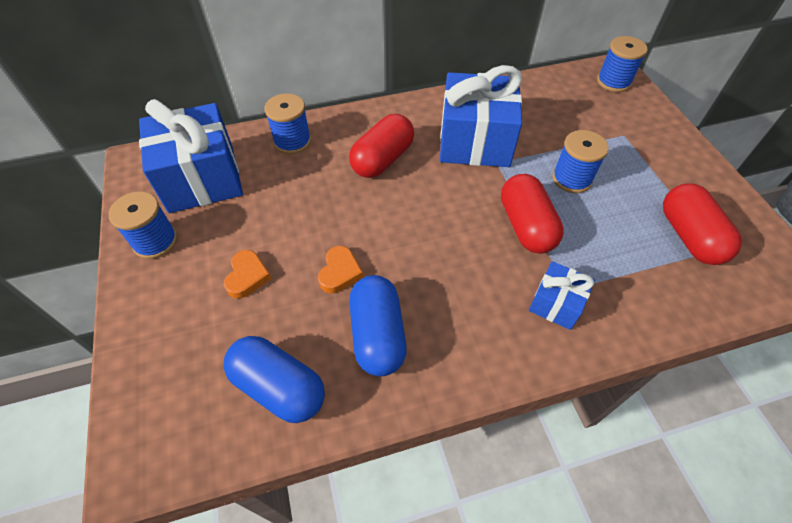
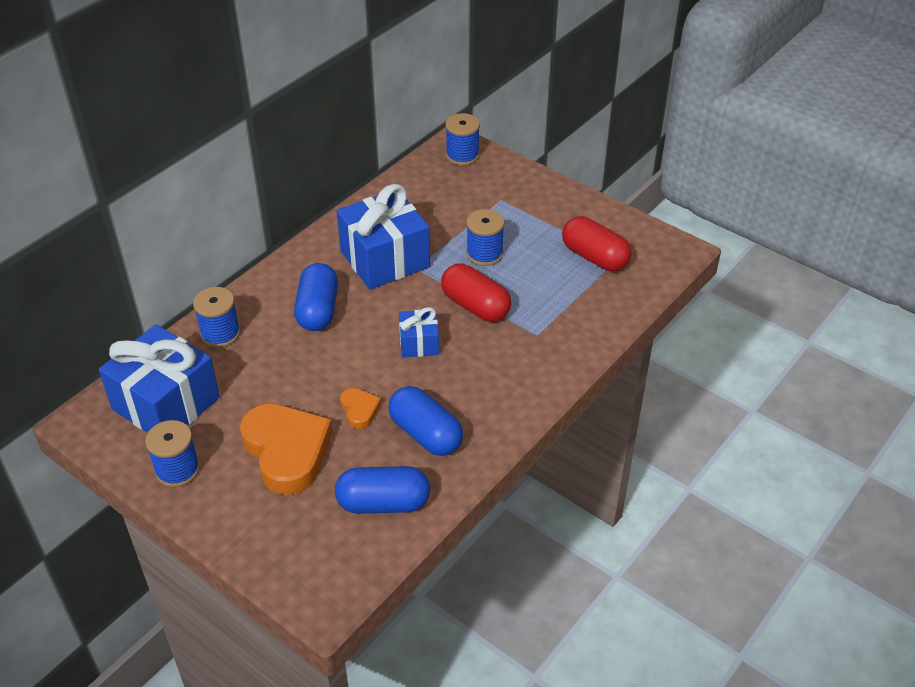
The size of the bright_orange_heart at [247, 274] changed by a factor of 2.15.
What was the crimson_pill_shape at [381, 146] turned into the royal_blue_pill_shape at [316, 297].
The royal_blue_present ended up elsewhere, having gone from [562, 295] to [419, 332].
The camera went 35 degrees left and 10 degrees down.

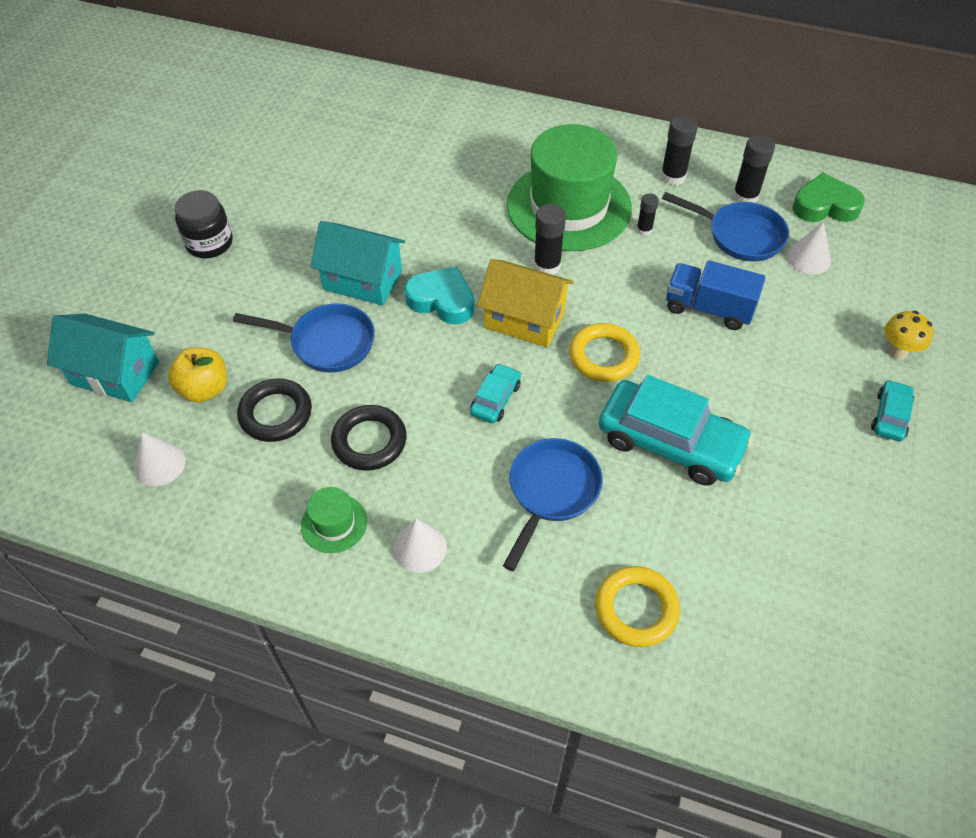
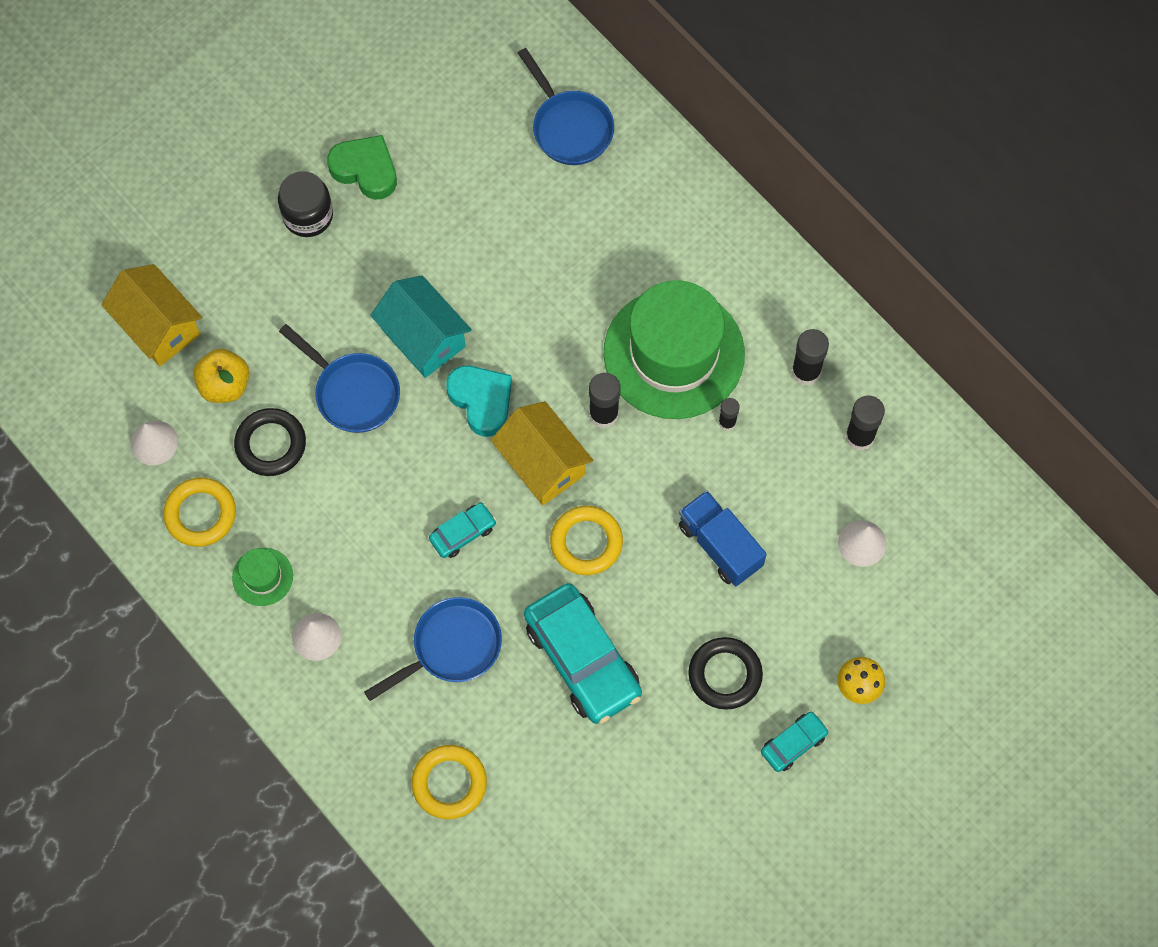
What was the turquoise_toy_house at [103, 358] turned into the yellow_toy_house at [151, 315].
The second view gained the yellow_hoop at [199, 512].
The emerald_heart ended up elsewhere, having gone from [829, 197] to [362, 167].
The royal_blue_pan ended up elsewhere, having gone from [725, 226] to [566, 106].
The ebony_hoop ended up elsewhere, having gone from [369, 438] to [725, 673].
The camera went 30 degrees right and 15 degrees up.

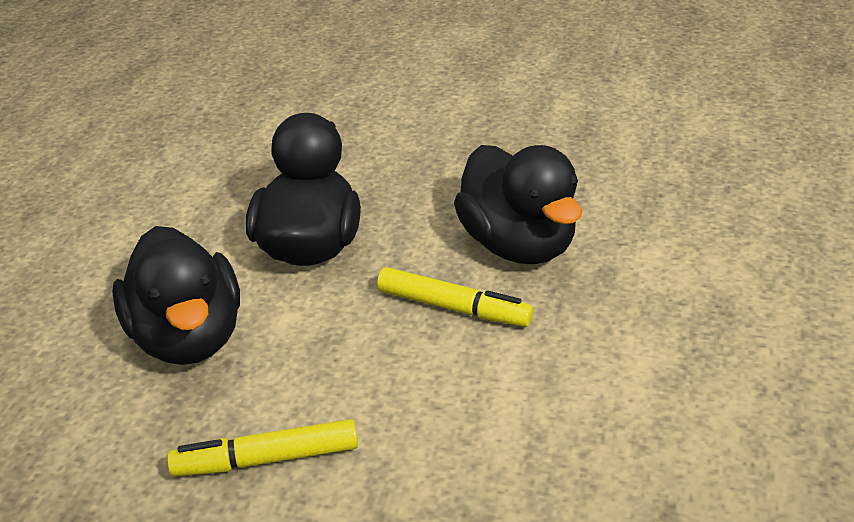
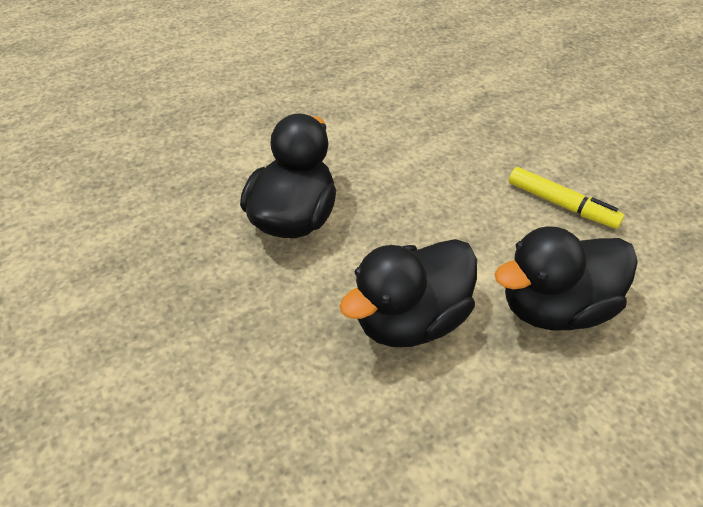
The ebony_rubber_duck at [176, 295] ended up facing another way, 135 degrees counterclockwise from before.
The second view lost the yellow_marker at [455, 297].
The camera went 135 degrees left and 10 degrees up.

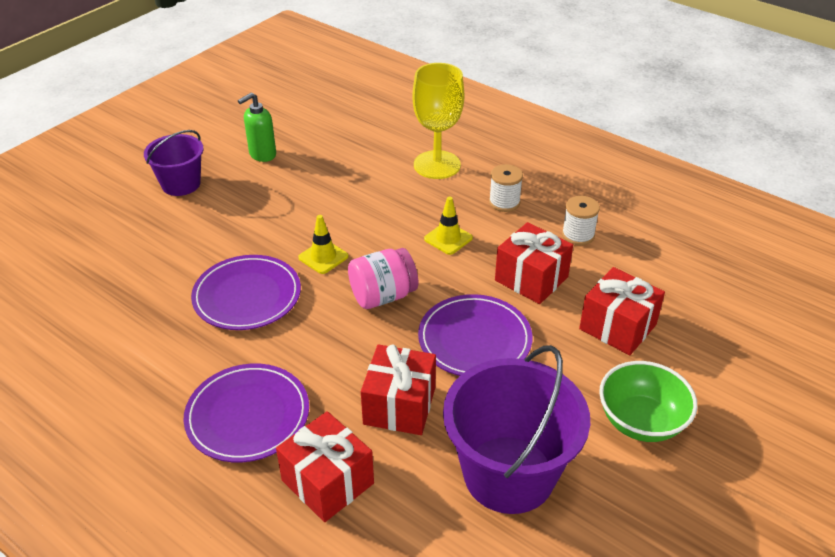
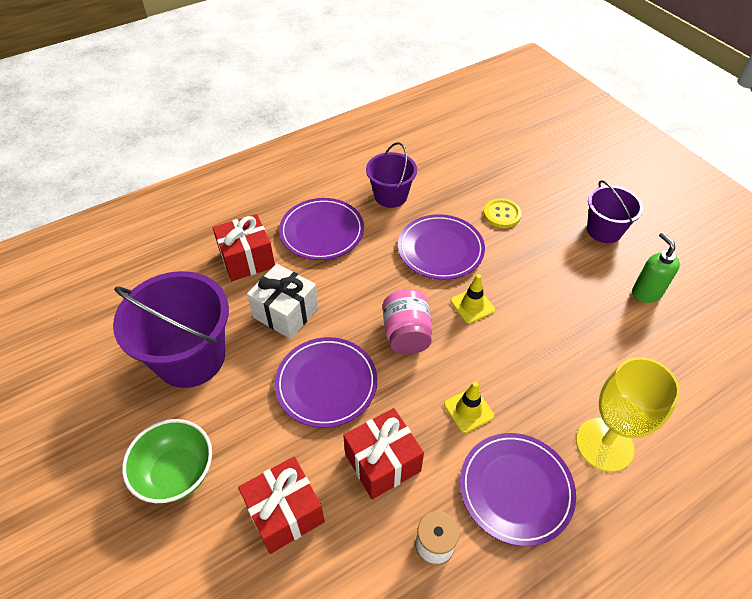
What was the crimson_present at [398, 389] turned into the pure_white_present at [283, 301].
The second view gained the royal_purple_bucket at [391, 175].
Where the pure_white_reel_of_thread stood at [506, 188], the royal_purple_plate came to stand at [518, 489].
The second view gained the yellow_sewing_button at [502, 213].
The camera went 110 degrees right and 10 degrees up.

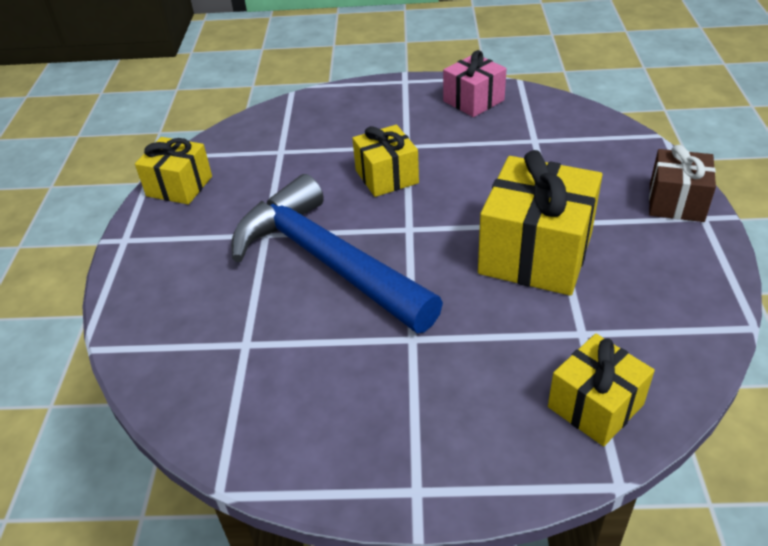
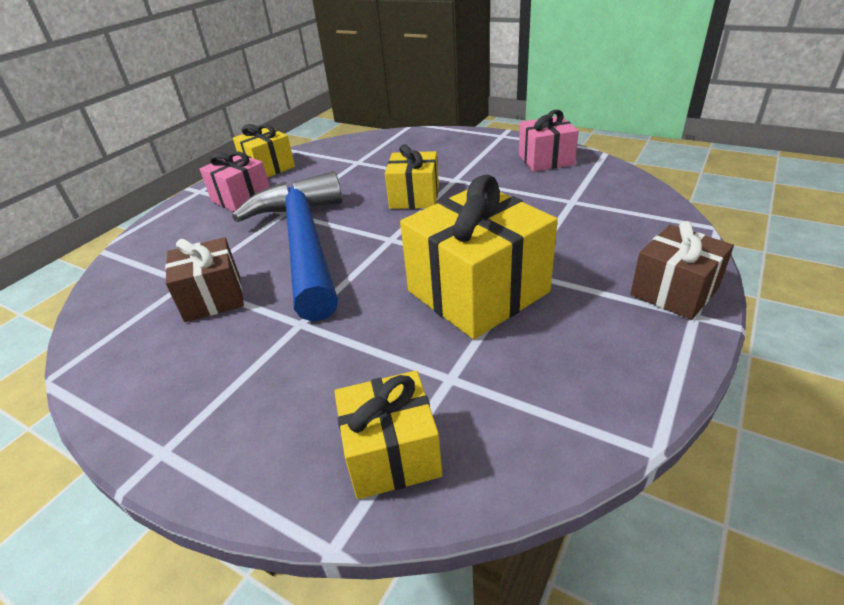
The second view gained the brown_present at [204, 279].
The second view gained the rose-pink_present at [235, 182].
The camera went 30 degrees right and 5 degrees down.

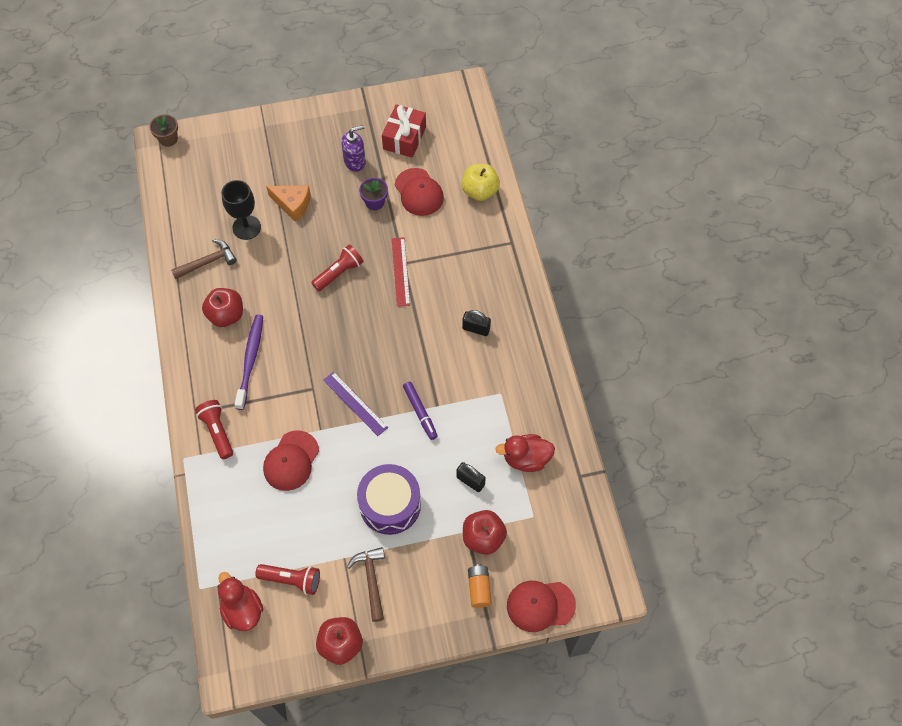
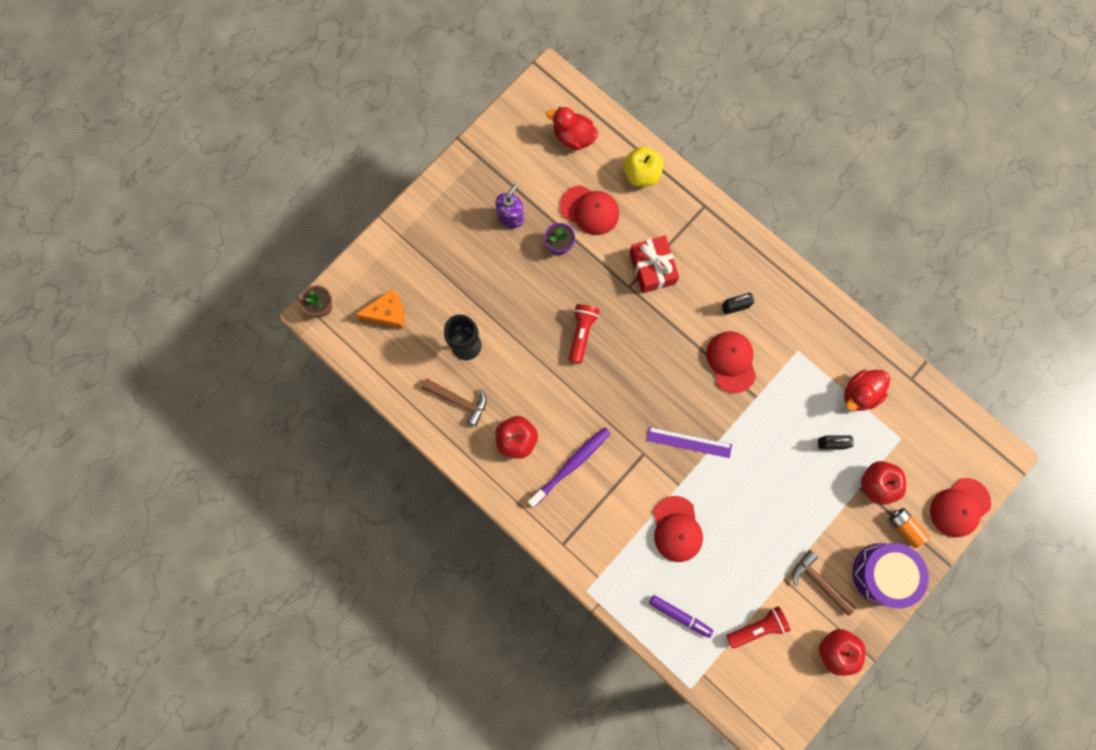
The bright_orange_piece_of_cheese ended up elsewhere, having gone from [288, 204] to [379, 308].
The brown_carpenter's_hammer at [204, 259] ended up facing another way, 90 degrees clockwise from before.
The royal_purple_tooth_brush at [249, 362] ended up facing another way, 75 degrees clockwise from before.
The crimson_rubber_duck ended up elsewhere, having gone from [240, 601] to [572, 128].
The crimson_present ended up elsewhere, having gone from [404, 131] to [654, 264].
The royal_purple_marker ended up elsewhere, having gone from [420, 411] to [681, 616].
The second view gained the crimson_baseball_cap at [731, 362].
The royal_purple_toy_drum ended up elsewhere, having gone from [389, 499] to [891, 575].
The second view lost the crimson_flashlight at [214, 429].
The second view lost the crimson_ruler at [401, 272].
The camera went 35 degrees left and 15 degrees up.

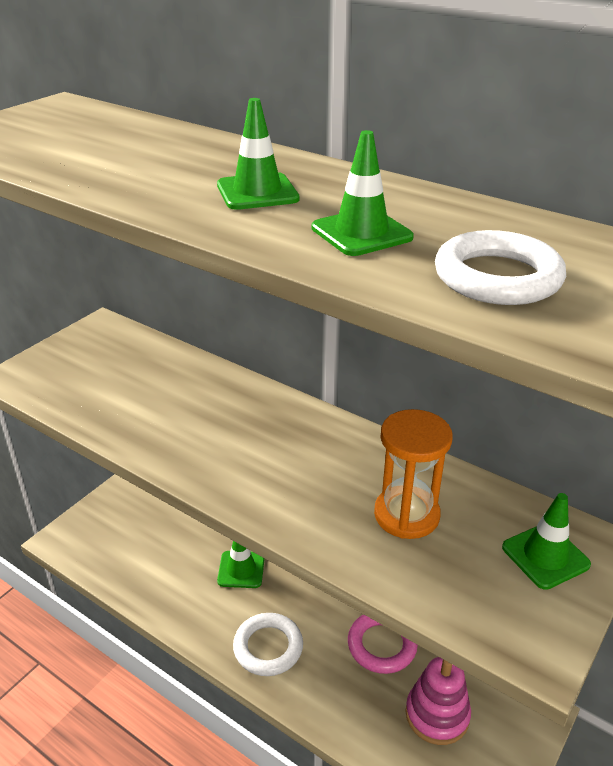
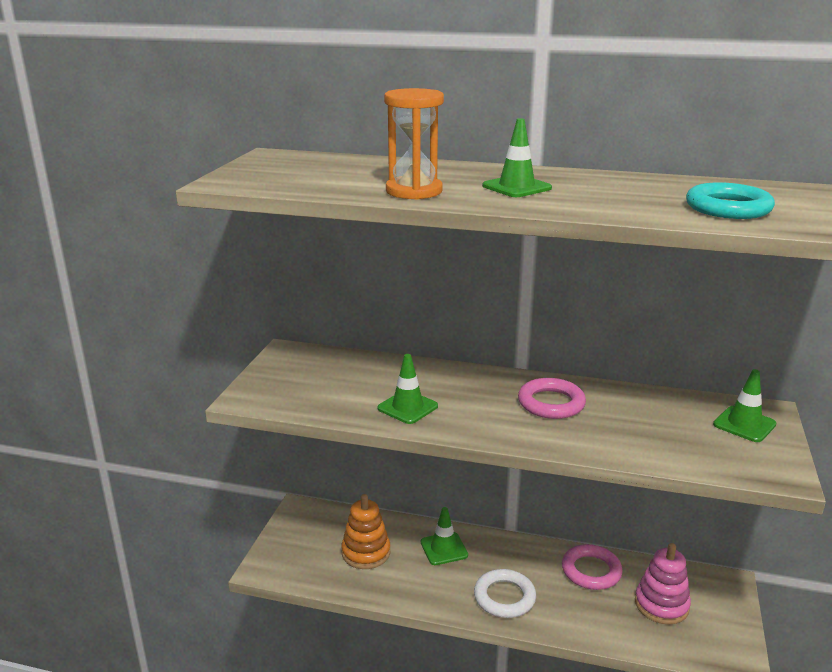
The second view gained the bright_orange_stacking_toy at [365, 531].
The emerald_road_cone ended up elsewhere, having gone from [363, 193] to [408, 389].
The bright_orange_sandglass ended up elsewhere, having gone from [413, 474] to [414, 144].
The second view gained the rose-pink_hoop at [552, 398].
What was the pure_white_hoop at [500, 267] turned into the turquoise_hoop at [730, 200].
The camera went 20 degrees left and 10 degrees down.

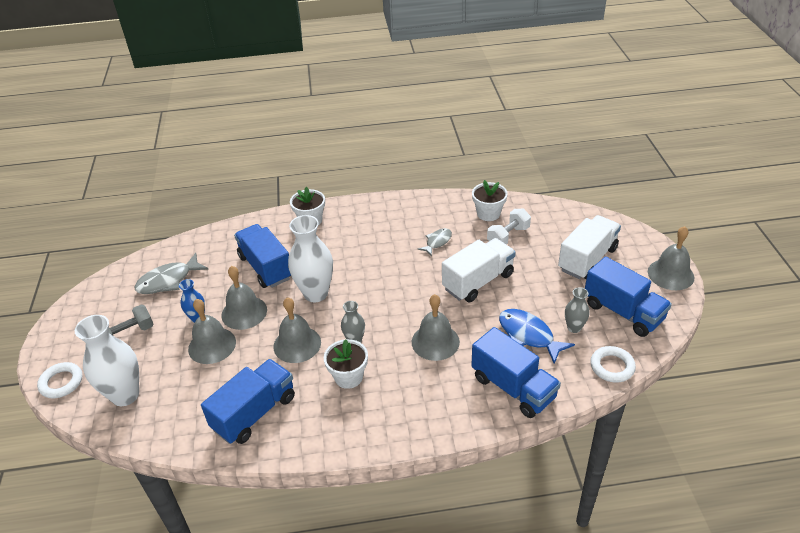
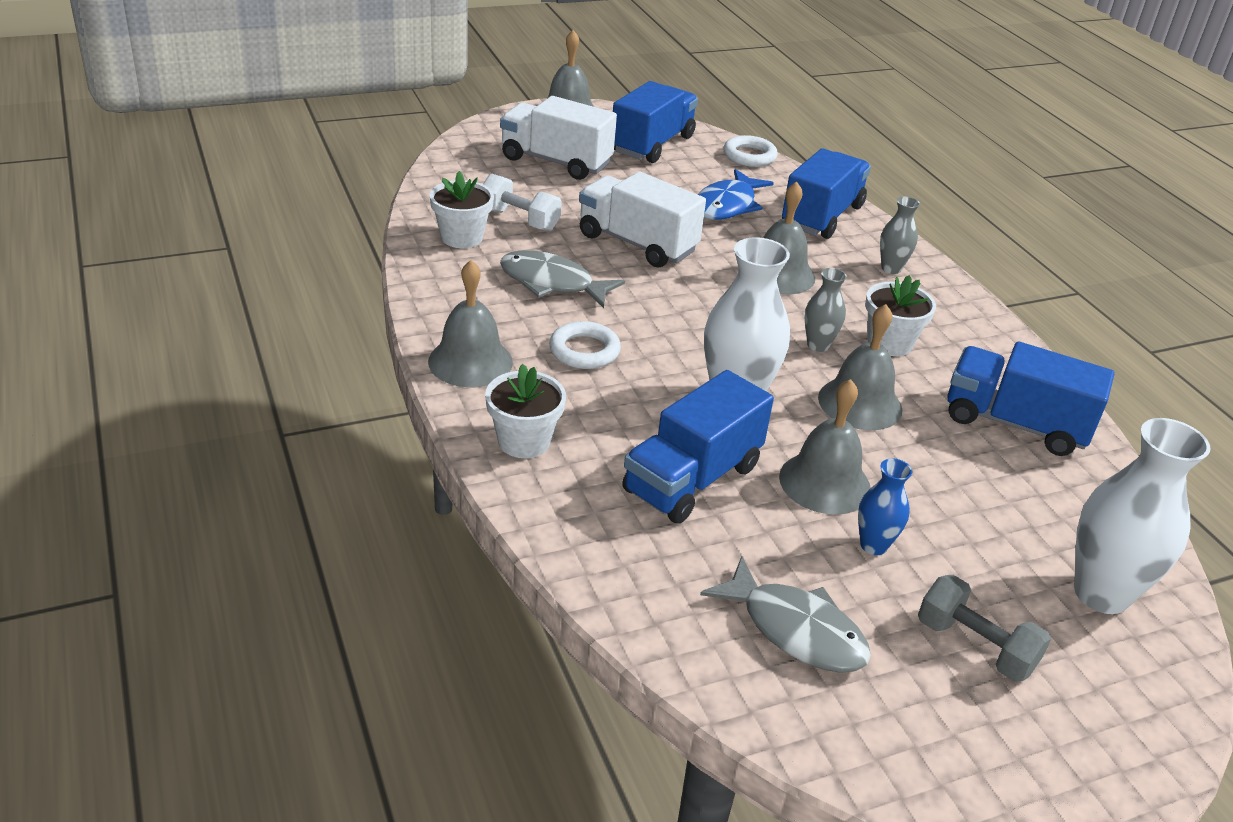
The gray_bell ended up elsewhere, having gone from [212, 331] to [470, 323].
The size of the gray_toy_fish at [435, 242] changed by a factor of 1.65.
The pure_white_hoop ended up elsewhere, having gone from [59, 380] to [585, 345].
The gray_tall_vase ended up elsewhere, having gone from [577, 310] to [900, 235].
The camera went 110 degrees left and 5 degrees down.

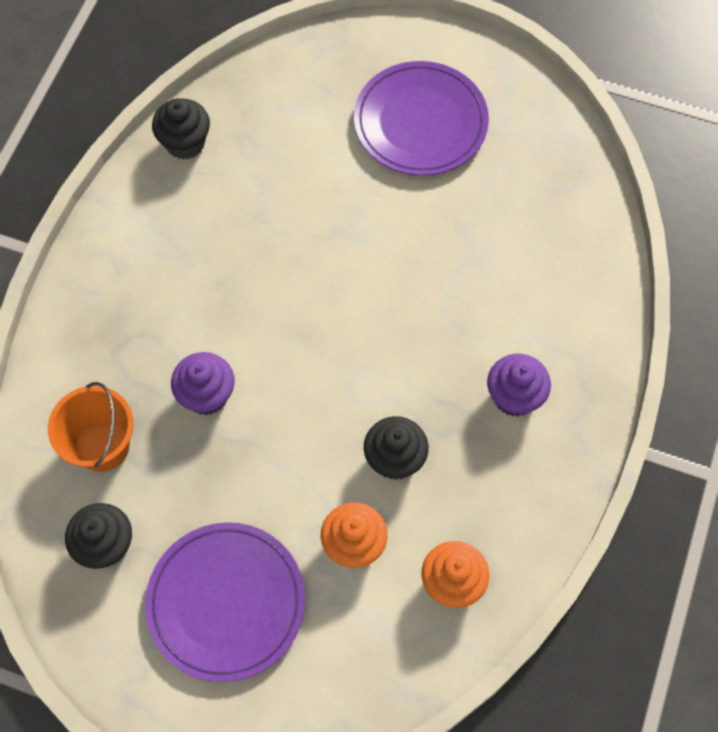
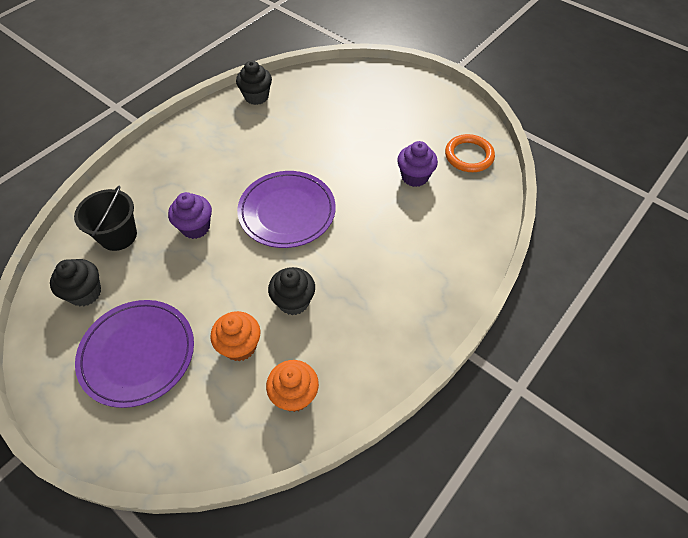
What was the bright_orange_bucket at [91, 427] turned into the ebony_bucket at [105, 218].
The royal_purple_plate ended up elsewhere, having gone from [421, 118] to [286, 209].
The royal_purple_muffin ended up elsewhere, having gone from [519, 385] to [417, 164].
The second view gained the bright_orange_hoop at [470, 153].
The camera went 20 degrees right and 10 degrees down.

